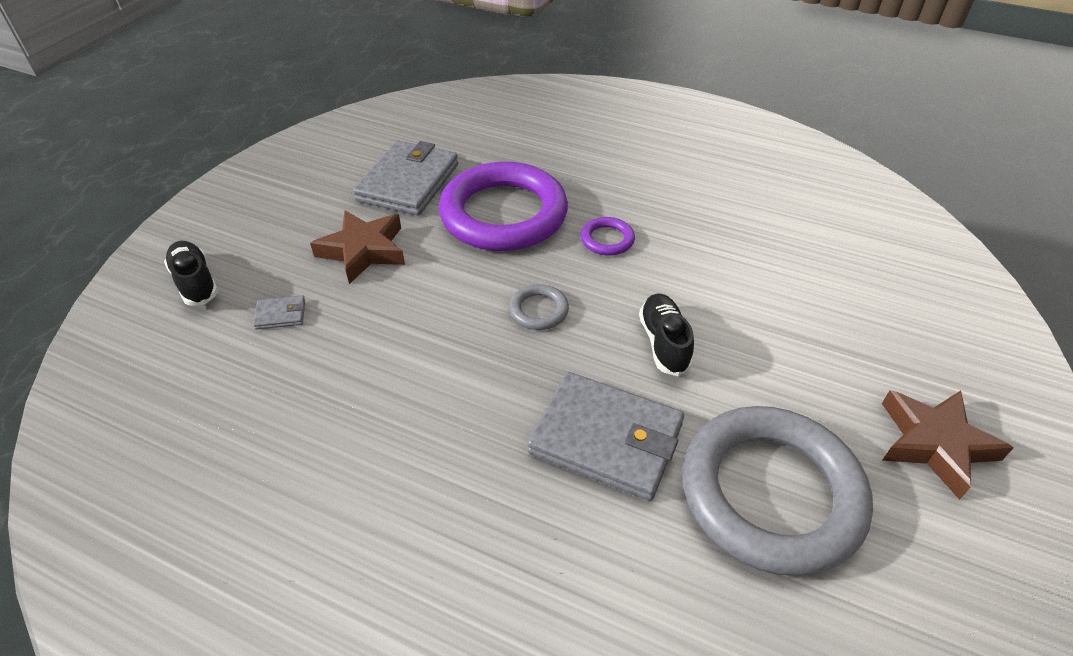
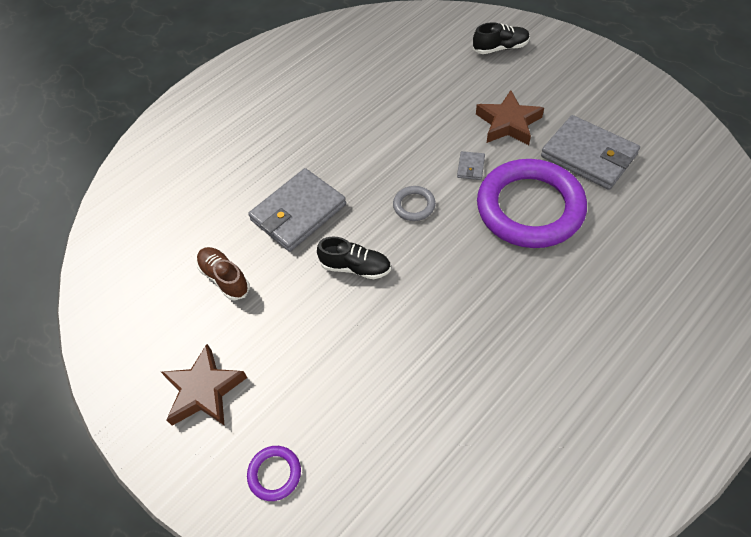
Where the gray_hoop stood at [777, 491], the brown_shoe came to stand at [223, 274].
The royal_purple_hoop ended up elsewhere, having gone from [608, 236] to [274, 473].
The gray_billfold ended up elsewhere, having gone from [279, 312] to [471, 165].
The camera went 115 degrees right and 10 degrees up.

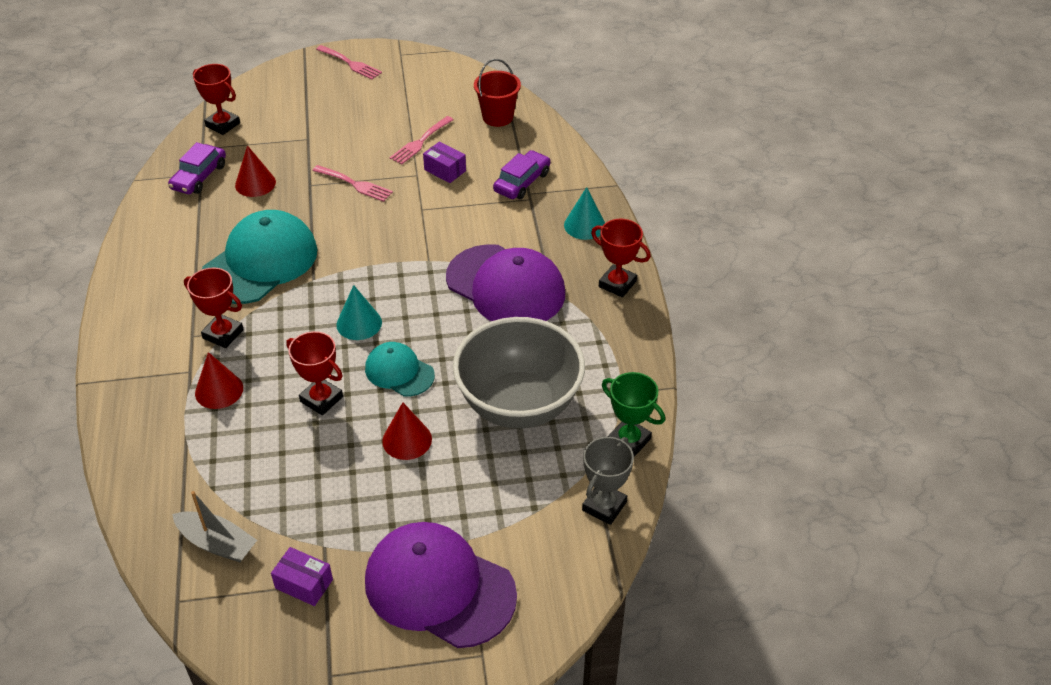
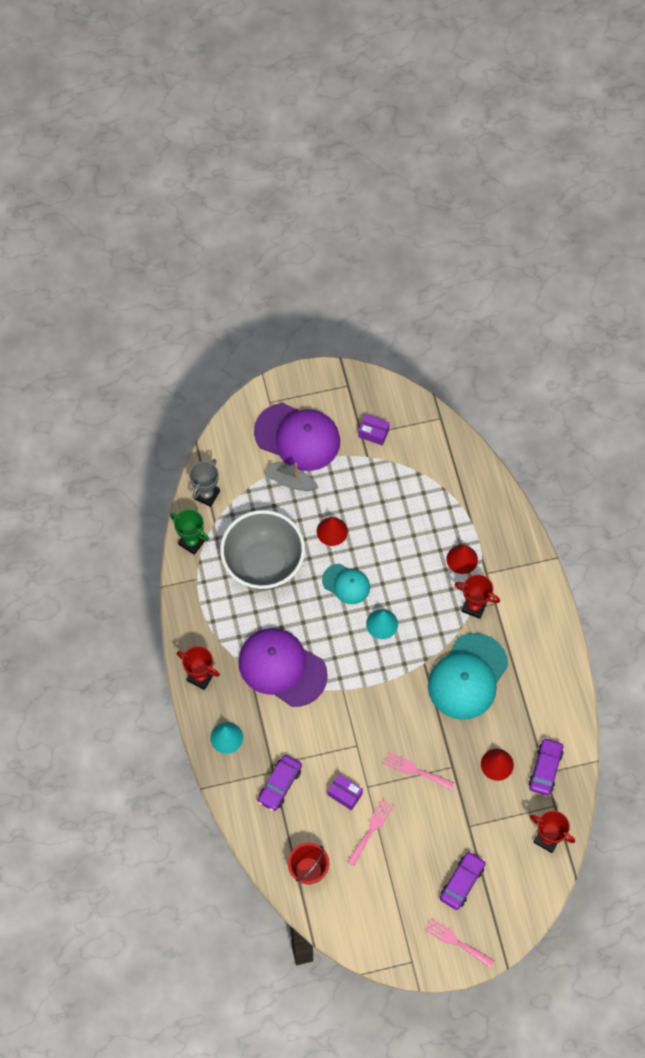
The gray_toy_boat ended up elsewhere, having gone from [214, 526] to [292, 477].
The second view gained the royal_purple_automobile at [463, 880].
The second view lost the crimson_prize_cup at [314, 373].
The camera went 175 degrees right and 20 degrees up.

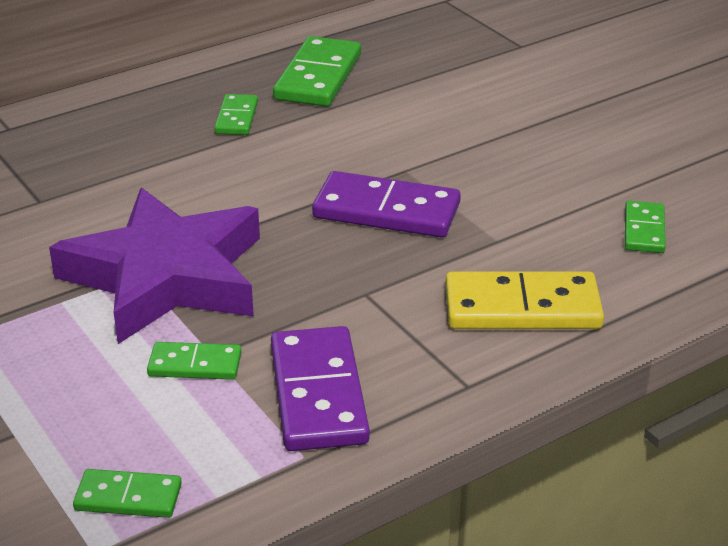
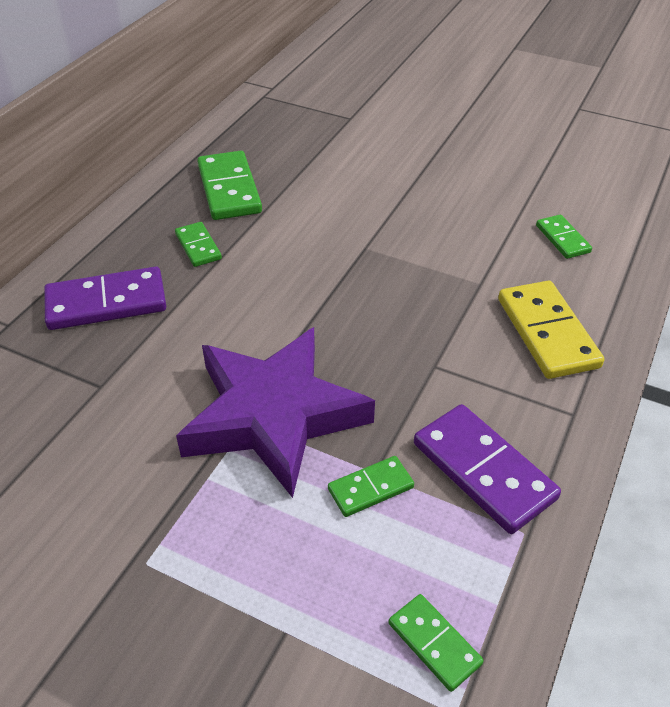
The royal_purple_domino ended up elsewhere, having gone from [386, 204] to [105, 298].
The emerald_domino at [127, 493] ended up facing another way, 75 degrees clockwise from before.
The yellow_domino at [524, 300] ended up facing another way, 75 degrees counterclockwise from before.
The camera went 30 degrees left and 10 degrees up.

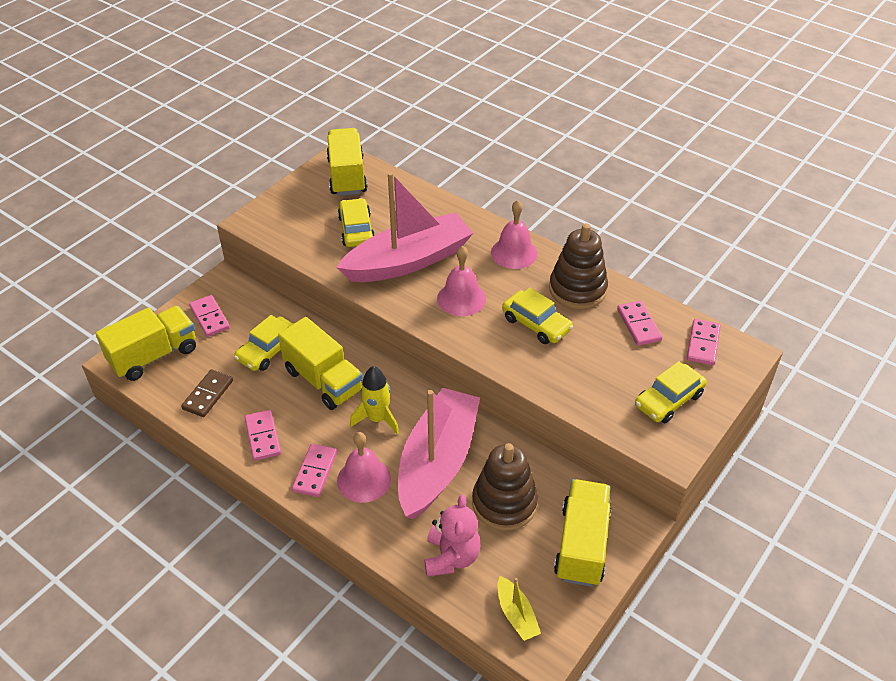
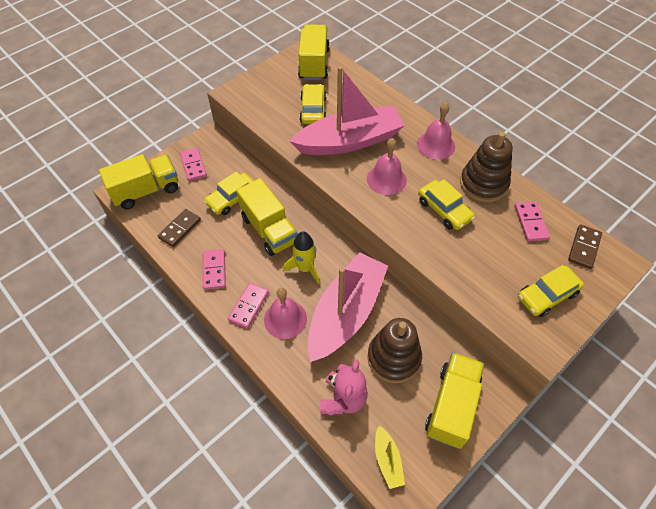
What was the rose-pink_domino at [704, 342] turned into the brown_domino at [585, 246].
The camera went 10 degrees right and 10 degrees up.

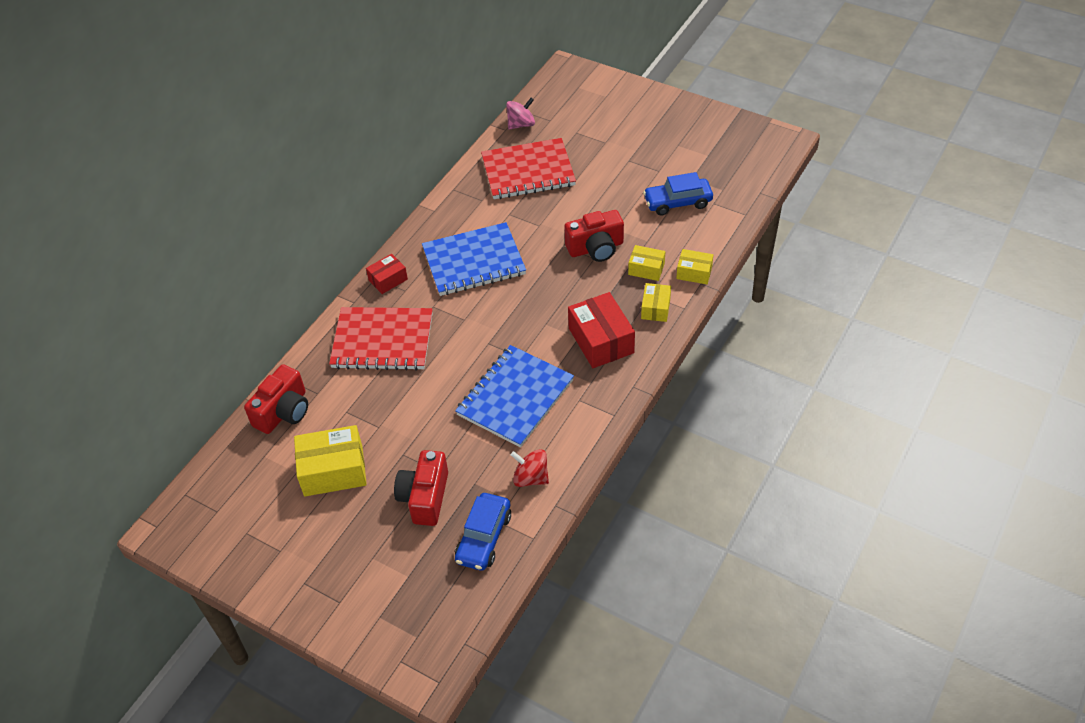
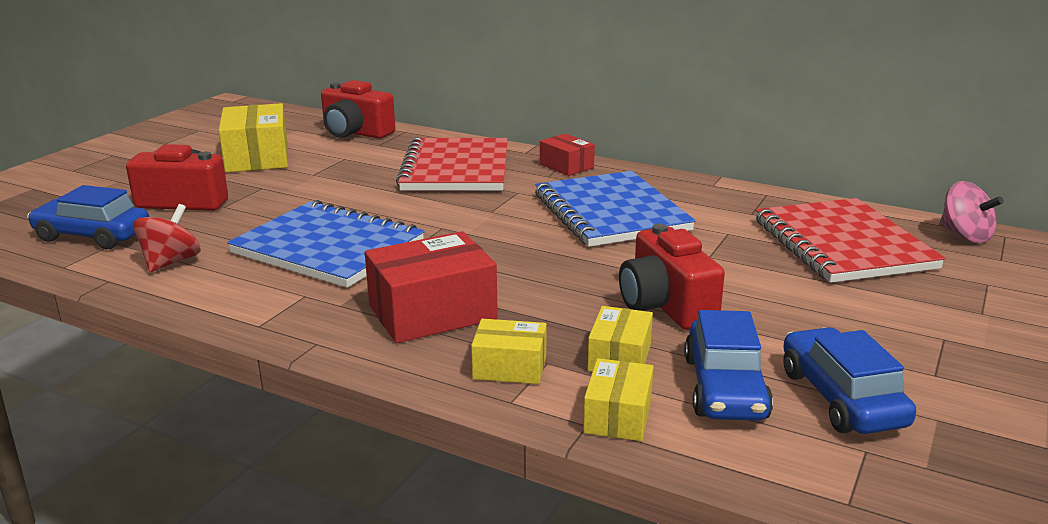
The second view gained the royal_blue_automobile at [728, 365].
The camera went 85 degrees right and 25 degrees down.

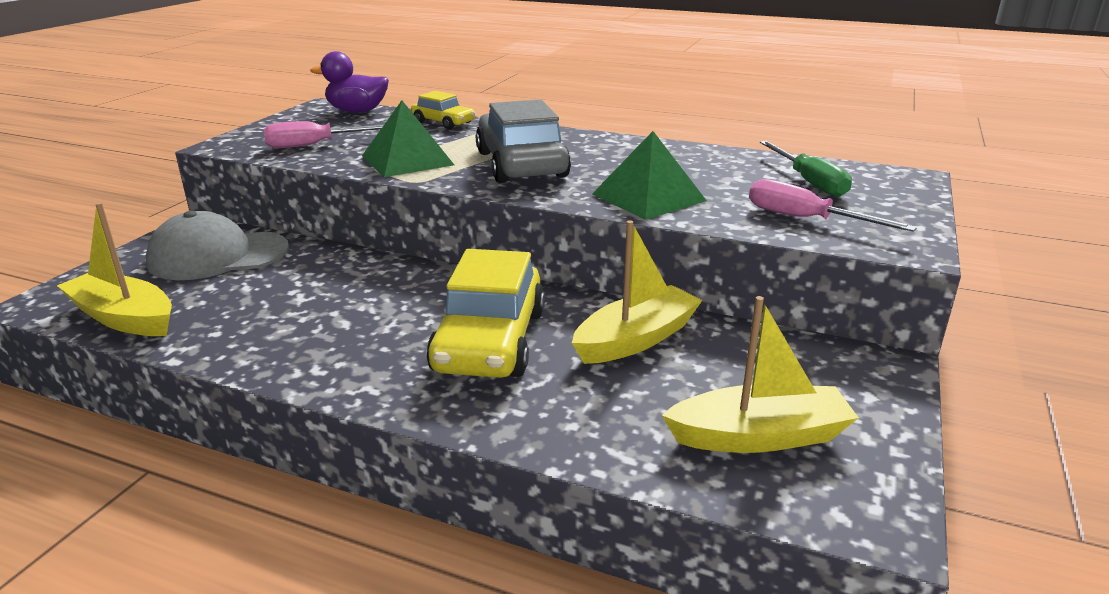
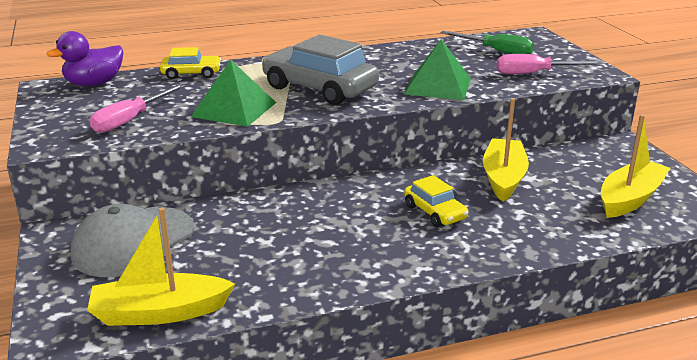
The size of the yellow_automobile at [485, 313] changed by a factor of 0.53.
The camera went 40 degrees left and 0 degrees up.

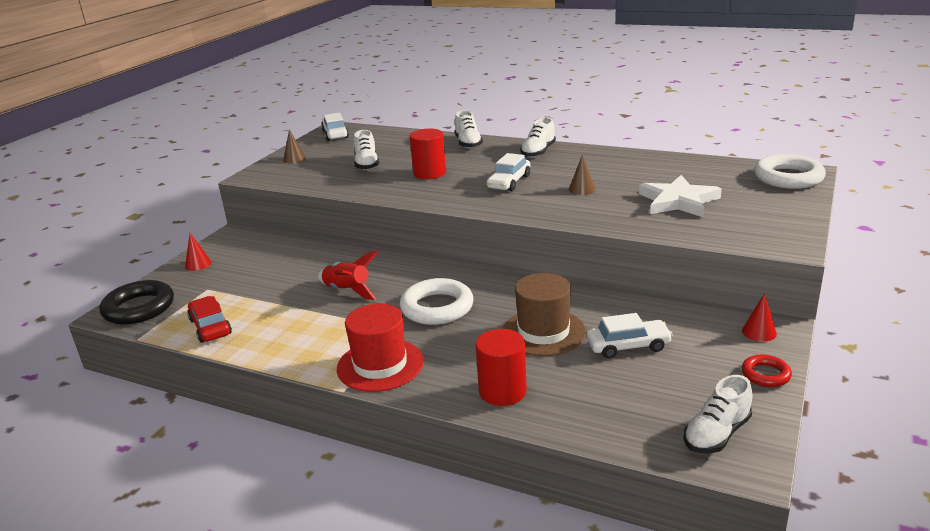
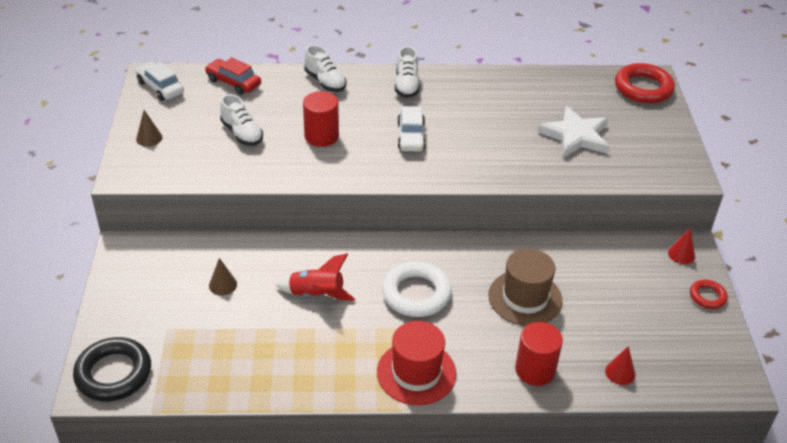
The crimson_automobile ended up elsewhere, having gone from [209, 319] to [233, 76].
The brown_solid_cone ended up elsewhere, having gone from [582, 175] to [223, 277].
The crimson_solid_cone ended up elsewhere, having gone from [198, 252] to [620, 365].
What was the pure_white_hoop at [790, 171] turned into the crimson_hoop at [645, 83].
The second view lost the pure_white_automobile at [630, 335].
The second view lost the pure_white_shoe at [717, 414].
The camera went 30 degrees left and 15 degrees up.

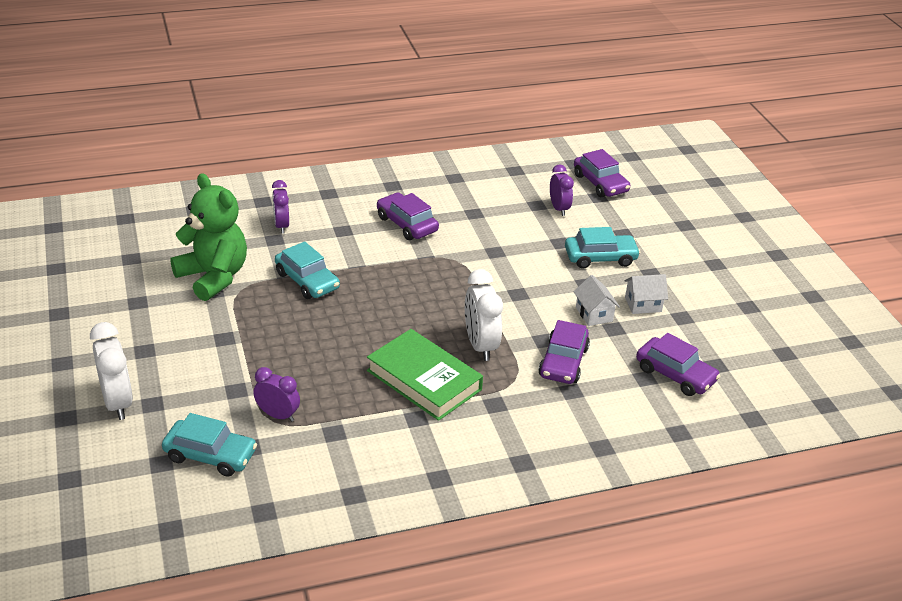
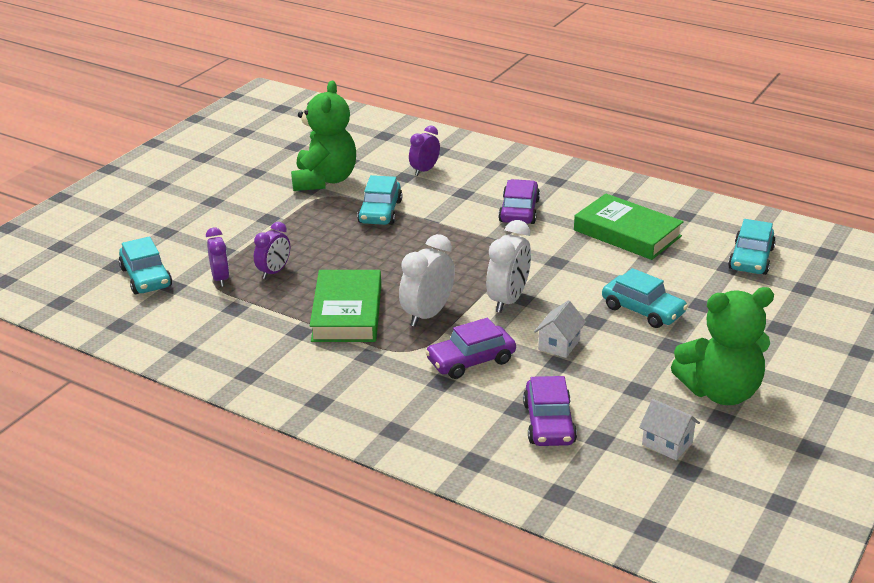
The royal_purple_alarm_clock ended up elsewhere, having gone from [562, 190] to [272, 250].
The pure_white_alarm_clock ended up elsewhere, having gone from [111, 371] to [508, 266].
The second view gained the emerald_hardcover at [629, 227].
The pure_white_toy_house ended up elsewhere, having gone from [646, 294] to [669, 429].
The second view gained the emerald_teddy_bear at [722, 346].
What was the royal_purple_automobile at [602, 173] turned into the turquoise_automobile at [752, 247].
The camera went 50 degrees right and 5 degrees down.

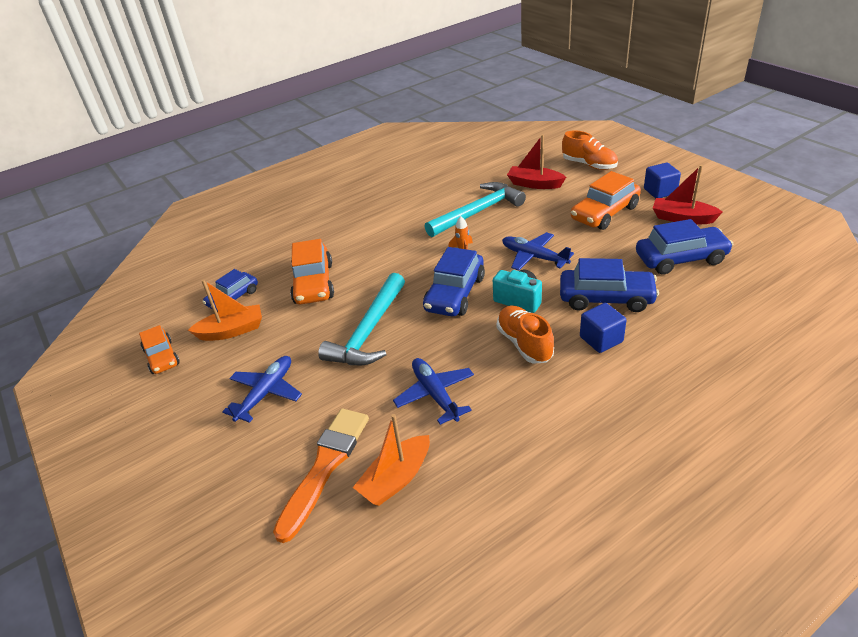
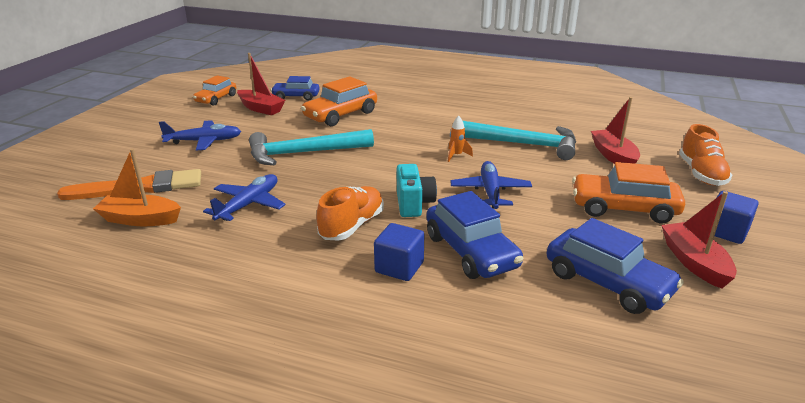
What was the bright_orange_toy_boat at [225, 310] turned into the crimson_toy_boat at [261, 84].
The second view lost the royal_blue_automobile at [454, 281].
The camera went 50 degrees right and 10 degrees down.

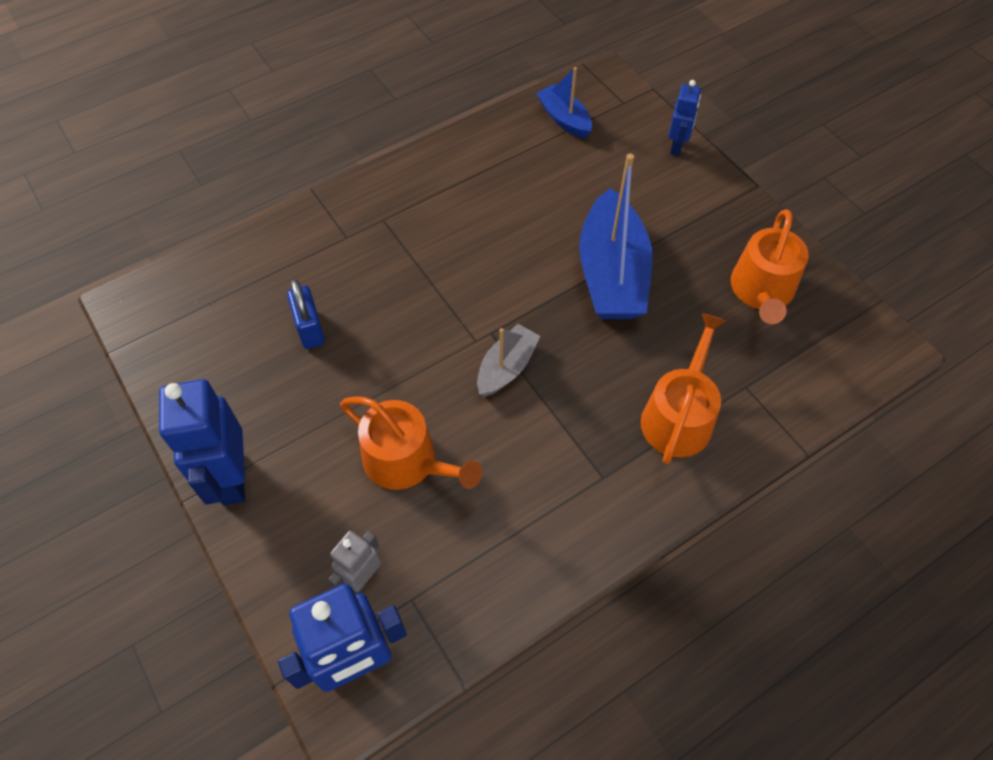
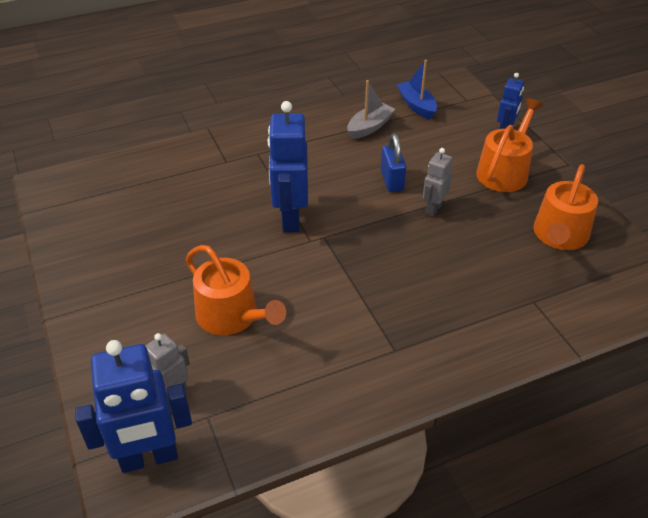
The royal_blue_toy_robot ended up elsewhere, having gone from [202, 442] to [287, 166].
The gray_toy_boat ended up elsewhere, having gone from [509, 360] to [371, 109].
The royal_blue_small_lock ended up elsewhere, having gone from [306, 314] to [393, 163].
Where the royal_blue_toy_boat stood at [616, 236], the gray_toy_robot came to stand at [438, 182].
The bright_orange_watering_can ended up elsewhere, having gone from [684, 388] to [509, 145].
The camera went 10 degrees right and 15 degrees down.

